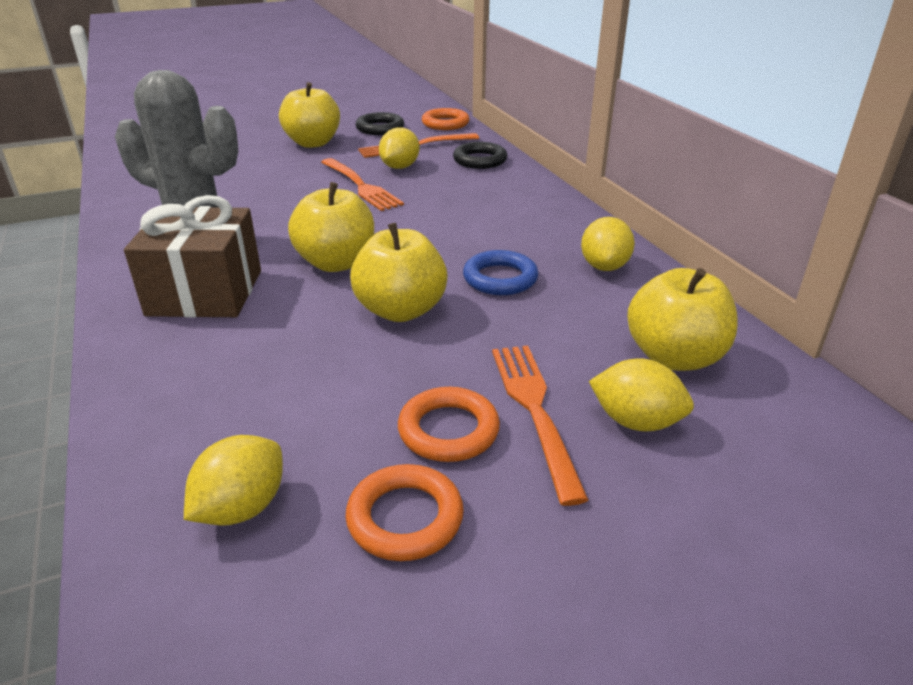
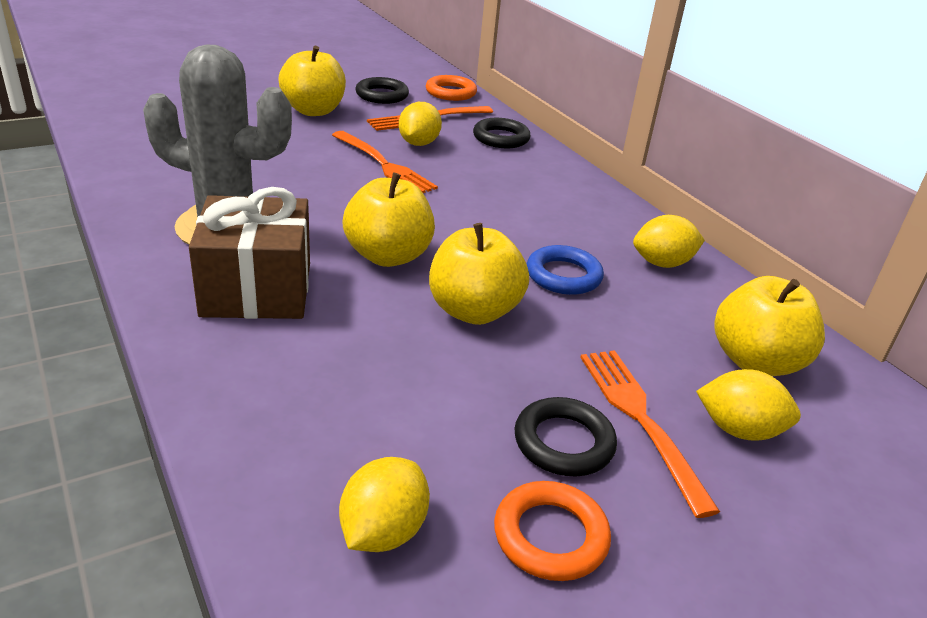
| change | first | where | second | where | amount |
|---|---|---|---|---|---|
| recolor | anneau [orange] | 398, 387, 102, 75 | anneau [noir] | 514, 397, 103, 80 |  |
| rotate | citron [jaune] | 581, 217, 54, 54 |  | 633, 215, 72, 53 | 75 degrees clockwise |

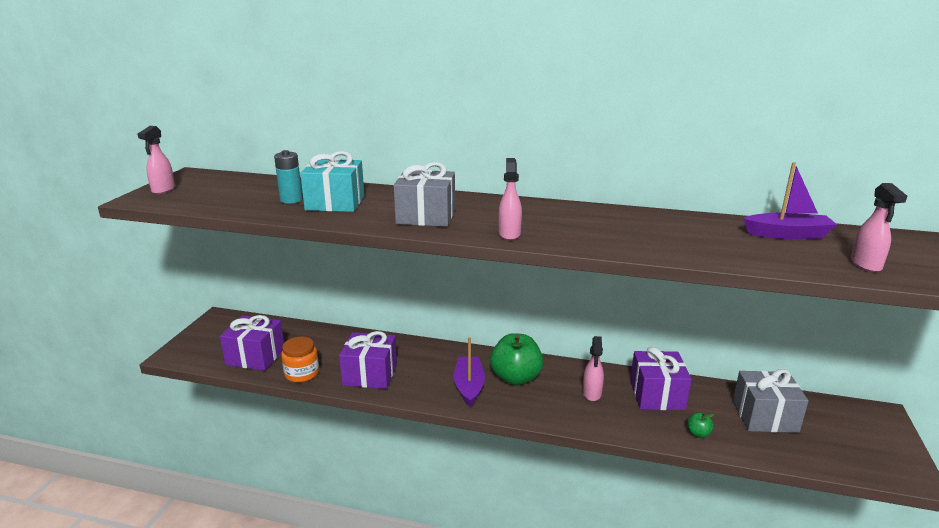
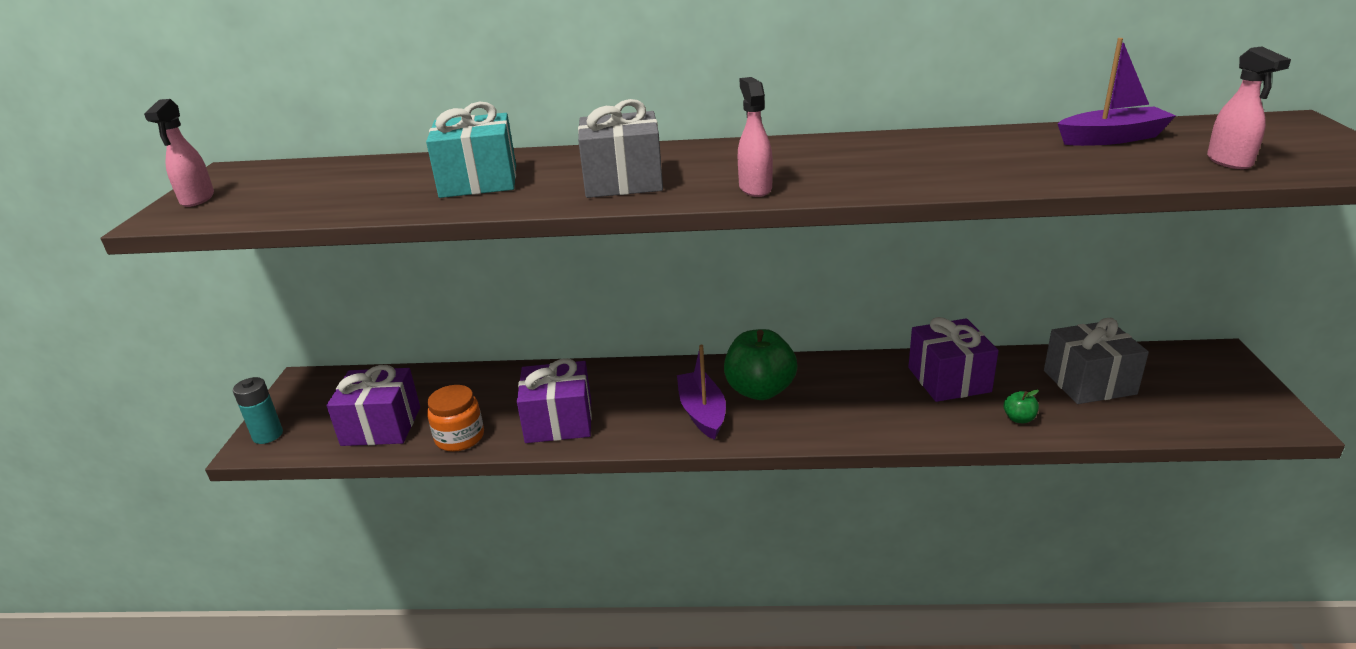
| change | first | where | second | where | amount |
|---|---|---|---|---|---|
| move | pile [turquoise] | 274, 150, 29, 54 |  | 233, 377, 50, 67 |  |
| delete | vaporisateur [rose] | 583, 336, 21, 65 |  |  |  |

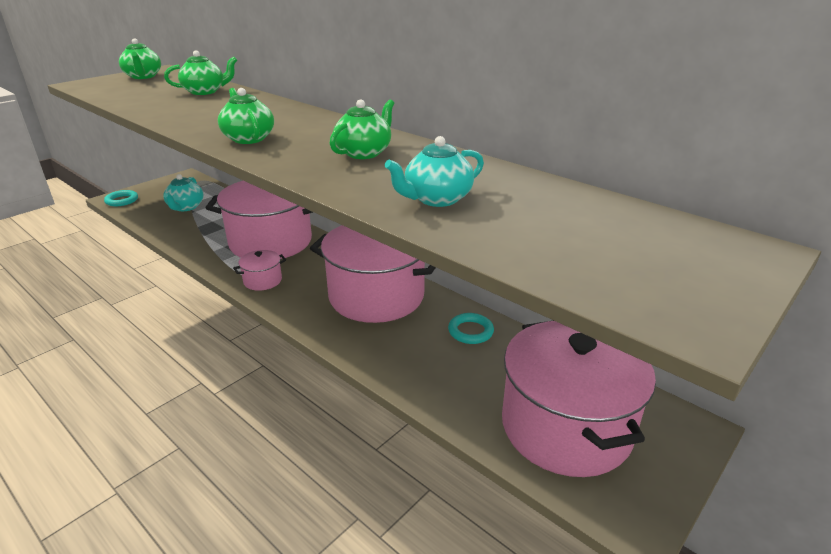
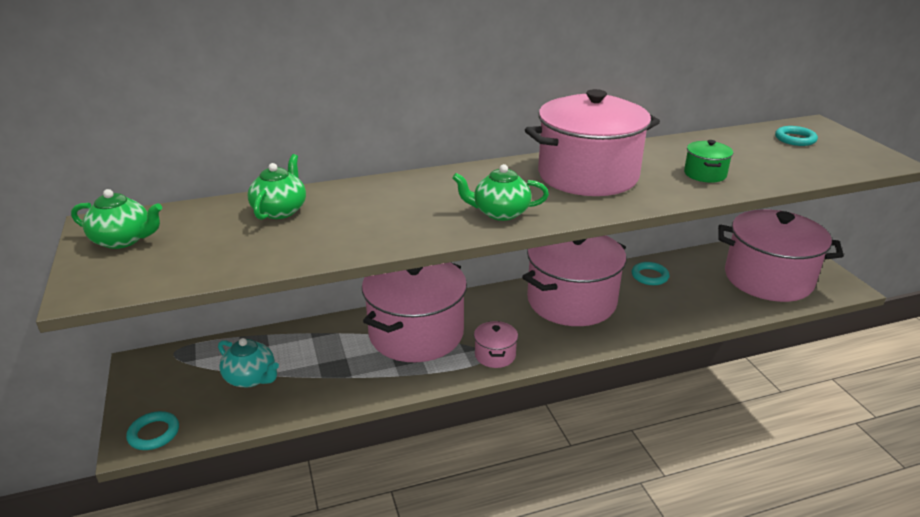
| change | first | where | second | where | amount |
|---|---|---|---|---|---|
| replace | théière [vert] | 329, 99, 65, 60 | marmite [rose] | 525, 89, 135, 107 |  |
| replace | théière [turquoise] | 385, 136, 99, 71 | marmite [vert] | 684, 140, 49, 43 |  |
| insert |  |  | anneau [turquoise] | 775, 126, 43, 20 |  |

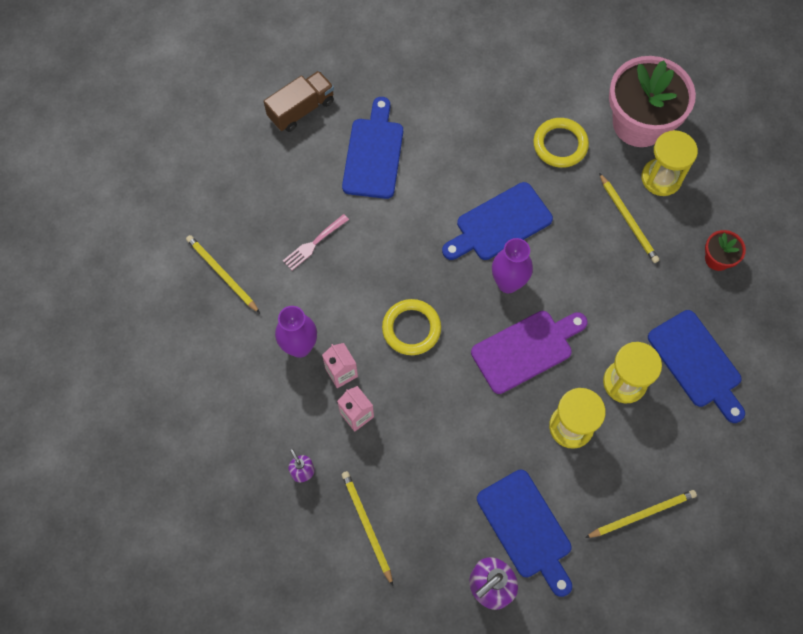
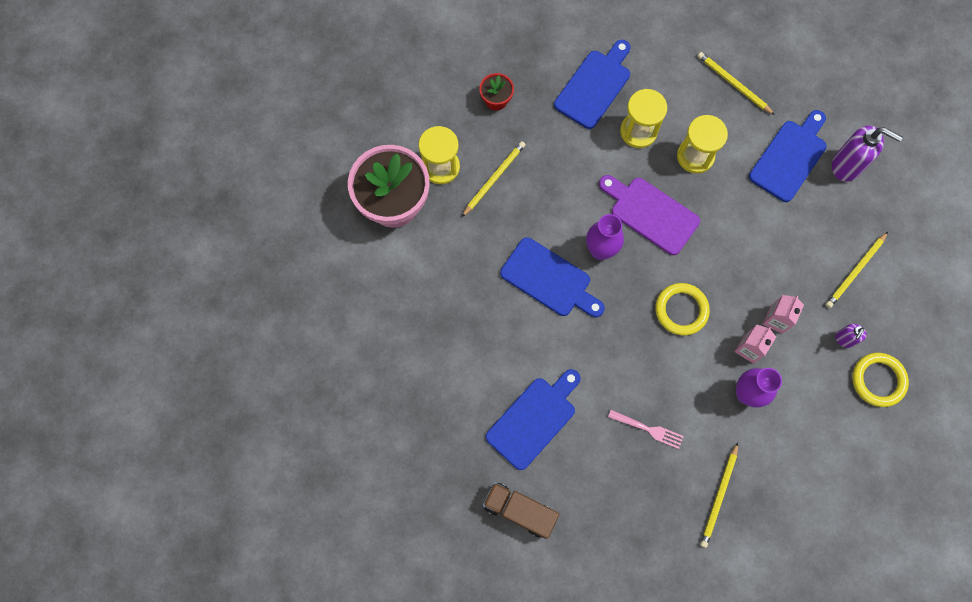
| change | first | where | second | where | amount |
|---|---|---|---|---|---|
| rotate | planche à découper [bleu] | 342, 97, 61, 102 |  | 486, 369, 94, 101 | 150 degrees clockwise |
| move | anneau [jaune] | 533, 118, 56, 50 |  | 852, 353, 57, 54 |  |

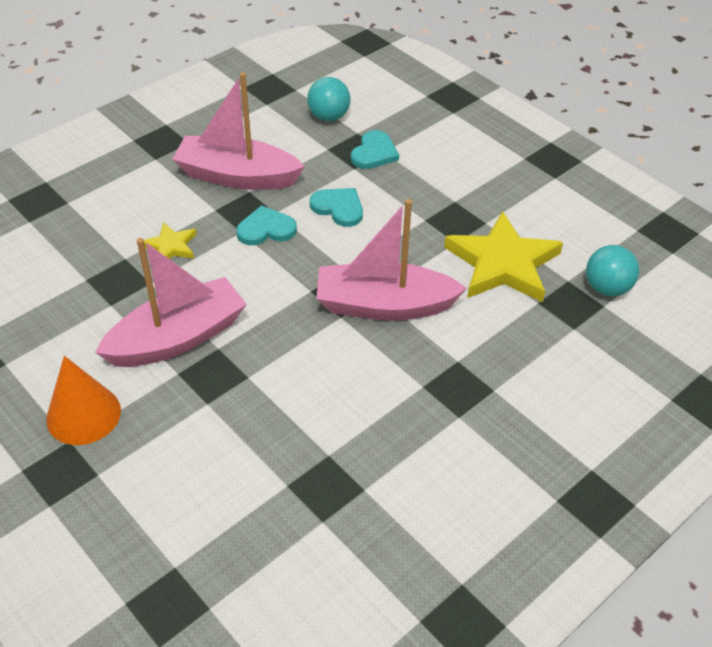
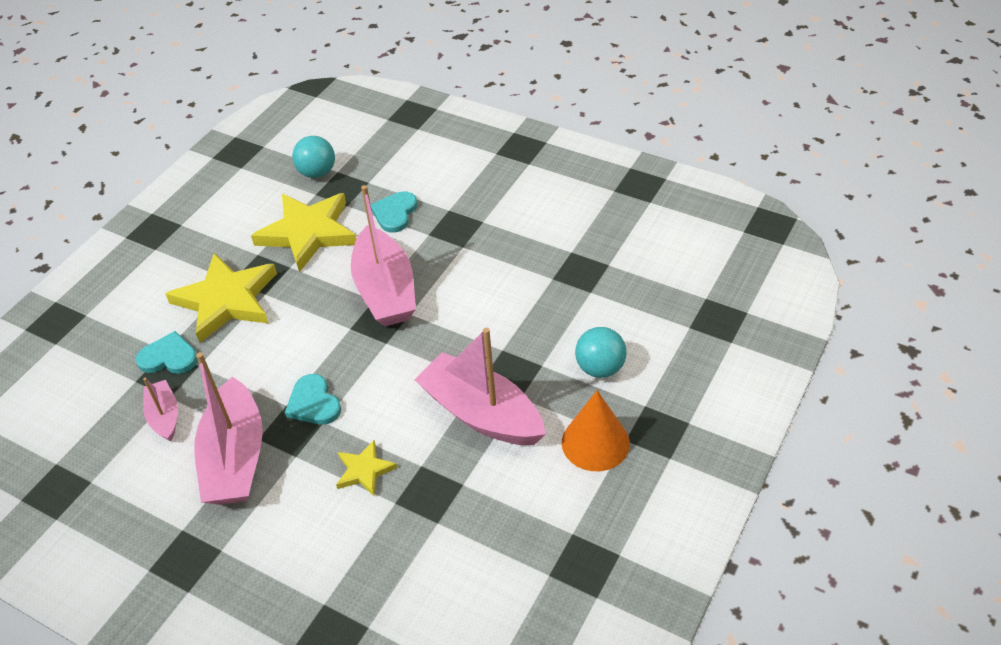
| change | first | where | second | where | amount |
|---|---|---|---|---|---|
| move | balle [turquoise] | 307, 77, 44, 44 |  | 575, 327, 52, 51 |  |
| move | cœur [turquoise] | 310, 188, 53, 39 |  | 370, 191, 47, 42 |  |
| insert |  |  | bateau [rose] | 143, 378, 35, 63 |  |
| insert |  |  | étoile [jaune] | 165, 253, 112, 90 |  |

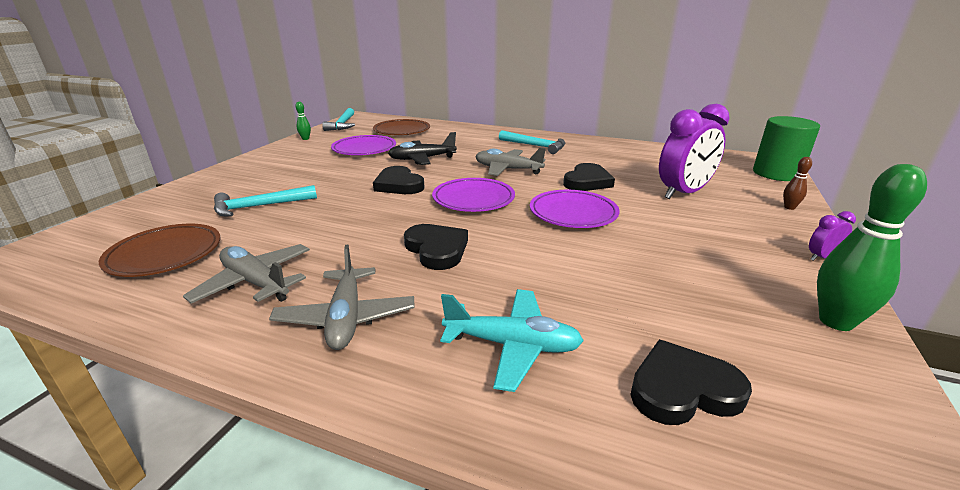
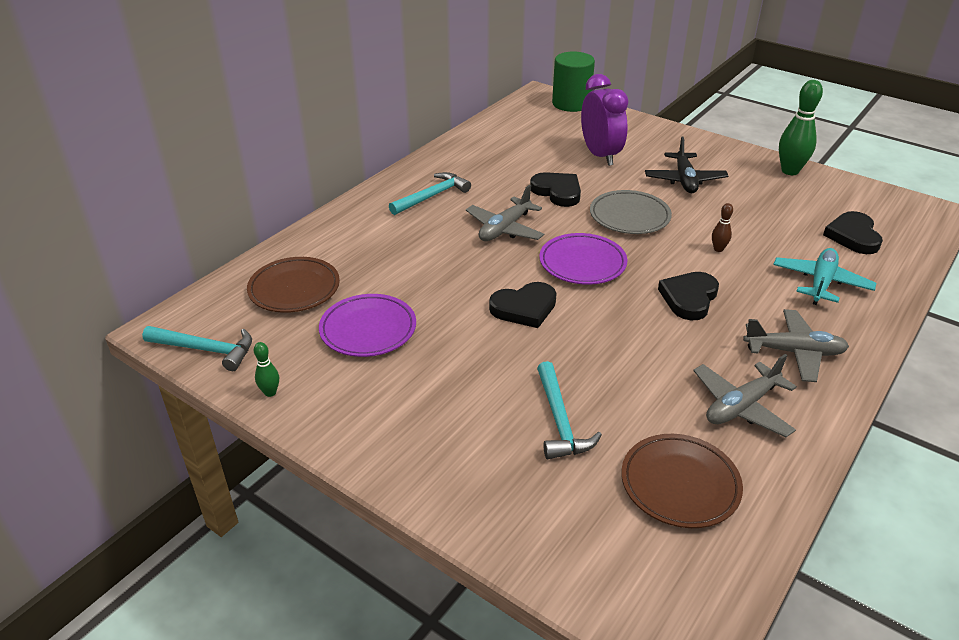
| change | first | where | second | where | amount |
|---|---|---|---|---|---|
| move | avion [noir] | 388, 132, 69, 33 |  | 645, 137, 84, 56 |  |
| rotate | cœur [noir] | 404, 224, 64, 46 |  | 658, 272, 61, 48 | 45 degrees counterclockwise |
| recolor | assiette [violet] | 530, 190, 90, 38 | assiette [gris] | 590, 190, 82, 44 |  |
| move | quille [marron] | 783, 157, 29, 53 |  | 712, 203, 21, 49 |  |
| delete | réveil [violet] | 809, 211, 47, 50 |  |  |  |

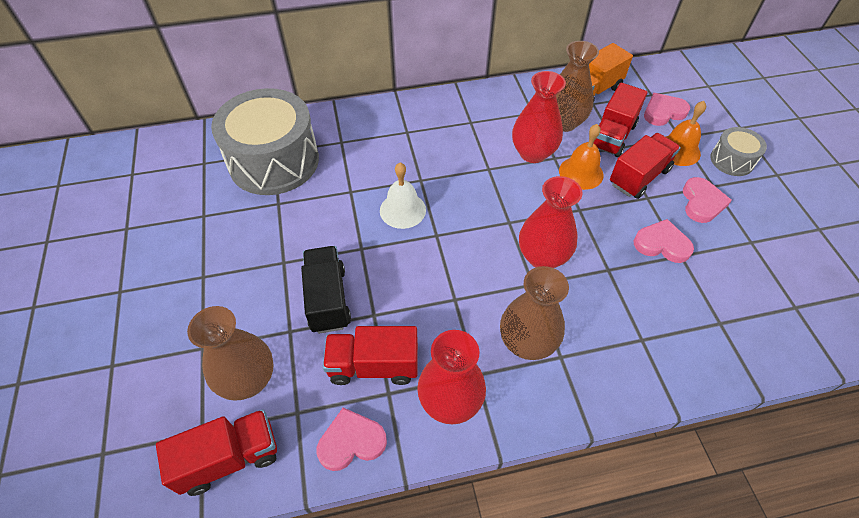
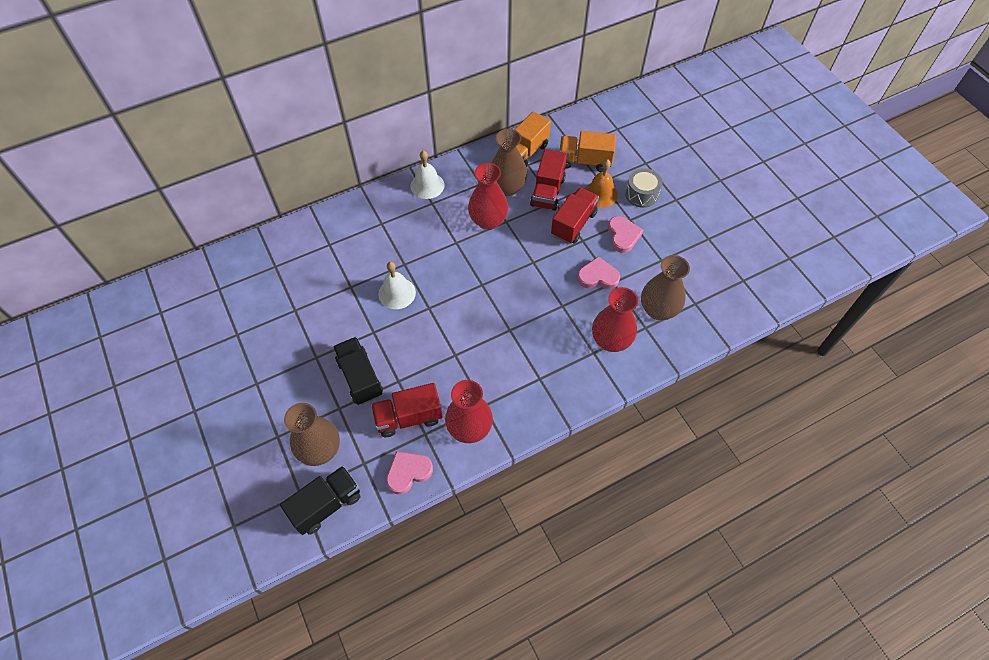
| change | first | where | second | where | amount |
|---|---|---|---|---|---|
| recolor | camion [rouge] | 156, 409, 121, 87 | camion [noir] | 280, 466, 80, 69 |  |
| delete | tambour [gris] | 211, 88, 108, 107 |  |  |  |
| move | vase [marron] | 500, 266, 69, 94 |  | 641, 255, 49, 65 |  |
| move | vase [rouge] | 519, 176, 64, 92 |  | 592, 287, 46, 65 |  |
| delete | cloche [orange] | 559, 124, 44, 66 |  |  |  |
| replace | cœur [rose] | 644, 93, 46, 33 | camion [orange] | 559, 131, 57, 41 |  |
| insert |  |  | cloche [blanc] | 411, 150, 33, 49 |  |

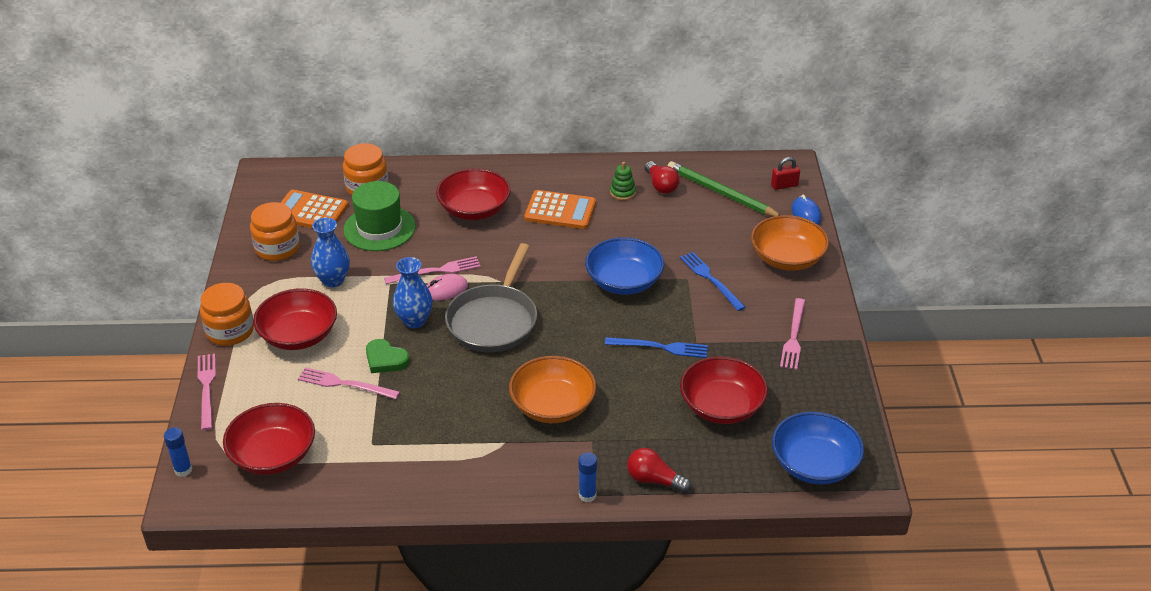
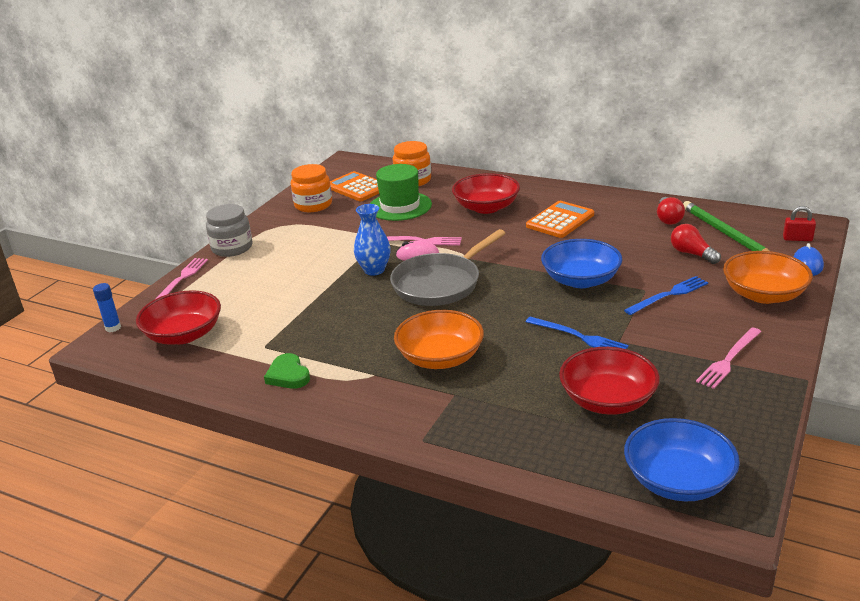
| change | first | where | second | where | amount |
|---|---|---|---|---|---|
| recolor | bocal [orange] | 200, 283, 54, 63 | bocal [gris] | 206, 204, 46, 53 |  |
| delete | bol [rouge] | 253, 288, 84, 62 |  |  |  |
| delete | fourchette [rose] | 298, 367, 102, 32 |  |  |  |
| delete | vase [bleu] | 311, 218, 39, 69 |  |  |  |
| move | cœur [vert] | 366, 339, 44, 34 |  | 264, 353, 46, 36 |  |
| rotate | calculatrice [orange] | 524, 190, 72, 39 |  | 526, 201, 68, 37 | 90 degrees counterclockwise |
| delete | bâton de colle [bleu] | 579, 452, 18, 50 |  |  |  |
| delete | jouet à empiler [vert] | 610, 162, 26, 38 |  |  |  |
| move | ampoule [rouge] | 627, 448, 64, 45 |  | 671, 224, 50, 40 |  |
| rotate | fourchette [bleu] | 680, 252, 66, 59 |  | 624, 276, 84, 39 | 60 degrees clockwise |

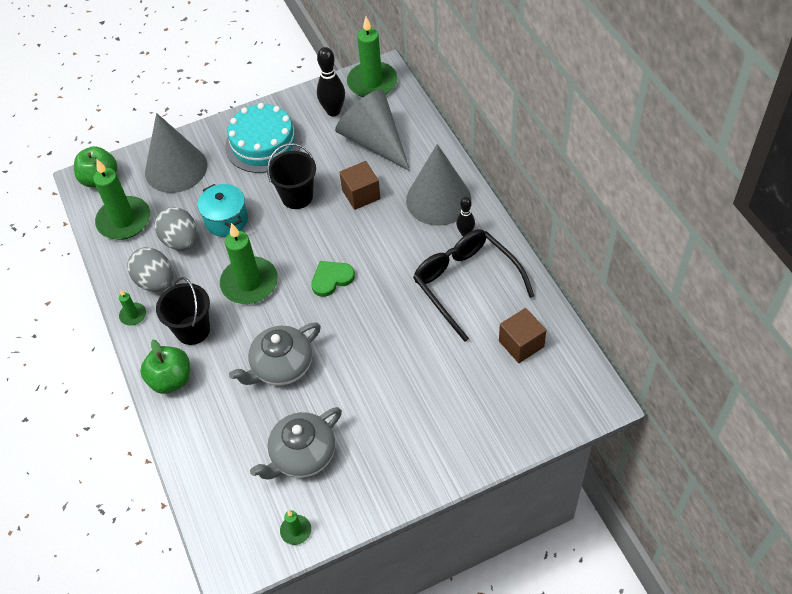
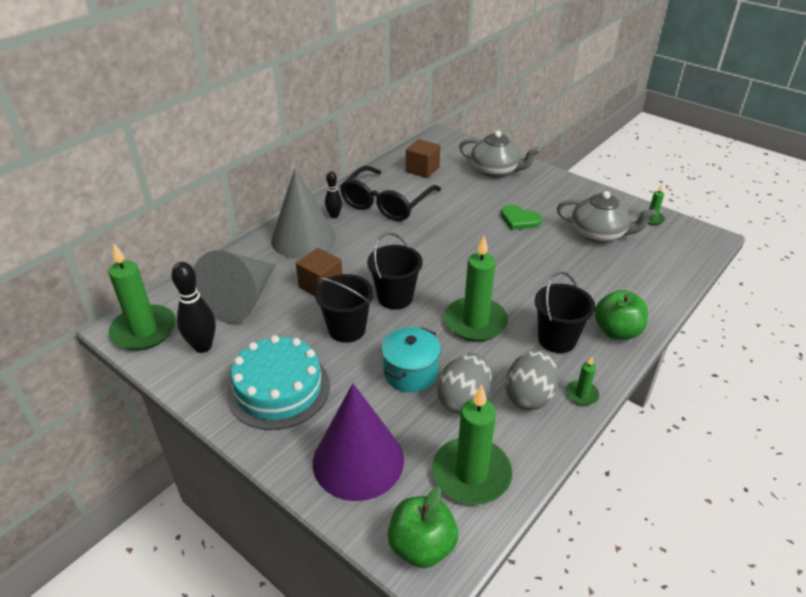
| change | first | where | second | where | amount |
|---|---|---|---|---|---|
| recolor | cône [gris] | 145, 113, 62, 80 | cône [violet] | 313, 383, 91, 118 |  |
| move | théière [gris] | 229, 322, 92, 64 |  | 459, 131, 81, 46 |  |
| move | cœur [vert] | 311, 261, 44, 36 |  | 501, 205, 41, 25 |  |
| insert |  |  | seau [noir] | 367, 232, 56, 78 |  |

